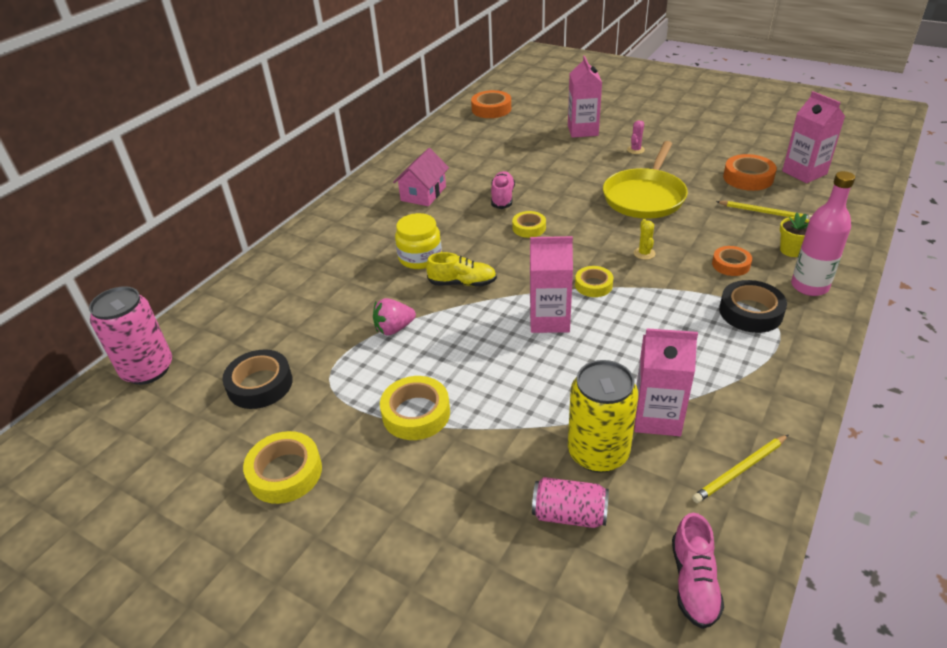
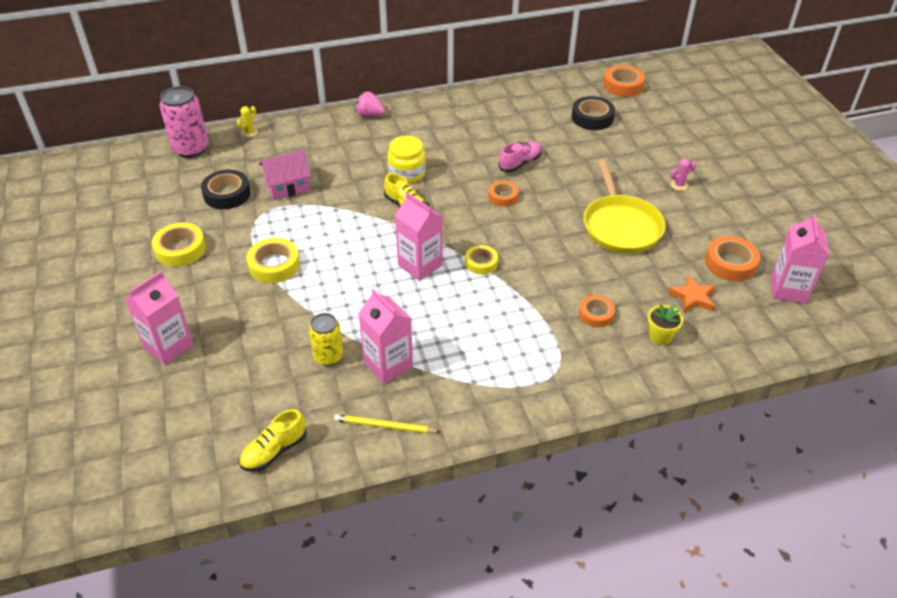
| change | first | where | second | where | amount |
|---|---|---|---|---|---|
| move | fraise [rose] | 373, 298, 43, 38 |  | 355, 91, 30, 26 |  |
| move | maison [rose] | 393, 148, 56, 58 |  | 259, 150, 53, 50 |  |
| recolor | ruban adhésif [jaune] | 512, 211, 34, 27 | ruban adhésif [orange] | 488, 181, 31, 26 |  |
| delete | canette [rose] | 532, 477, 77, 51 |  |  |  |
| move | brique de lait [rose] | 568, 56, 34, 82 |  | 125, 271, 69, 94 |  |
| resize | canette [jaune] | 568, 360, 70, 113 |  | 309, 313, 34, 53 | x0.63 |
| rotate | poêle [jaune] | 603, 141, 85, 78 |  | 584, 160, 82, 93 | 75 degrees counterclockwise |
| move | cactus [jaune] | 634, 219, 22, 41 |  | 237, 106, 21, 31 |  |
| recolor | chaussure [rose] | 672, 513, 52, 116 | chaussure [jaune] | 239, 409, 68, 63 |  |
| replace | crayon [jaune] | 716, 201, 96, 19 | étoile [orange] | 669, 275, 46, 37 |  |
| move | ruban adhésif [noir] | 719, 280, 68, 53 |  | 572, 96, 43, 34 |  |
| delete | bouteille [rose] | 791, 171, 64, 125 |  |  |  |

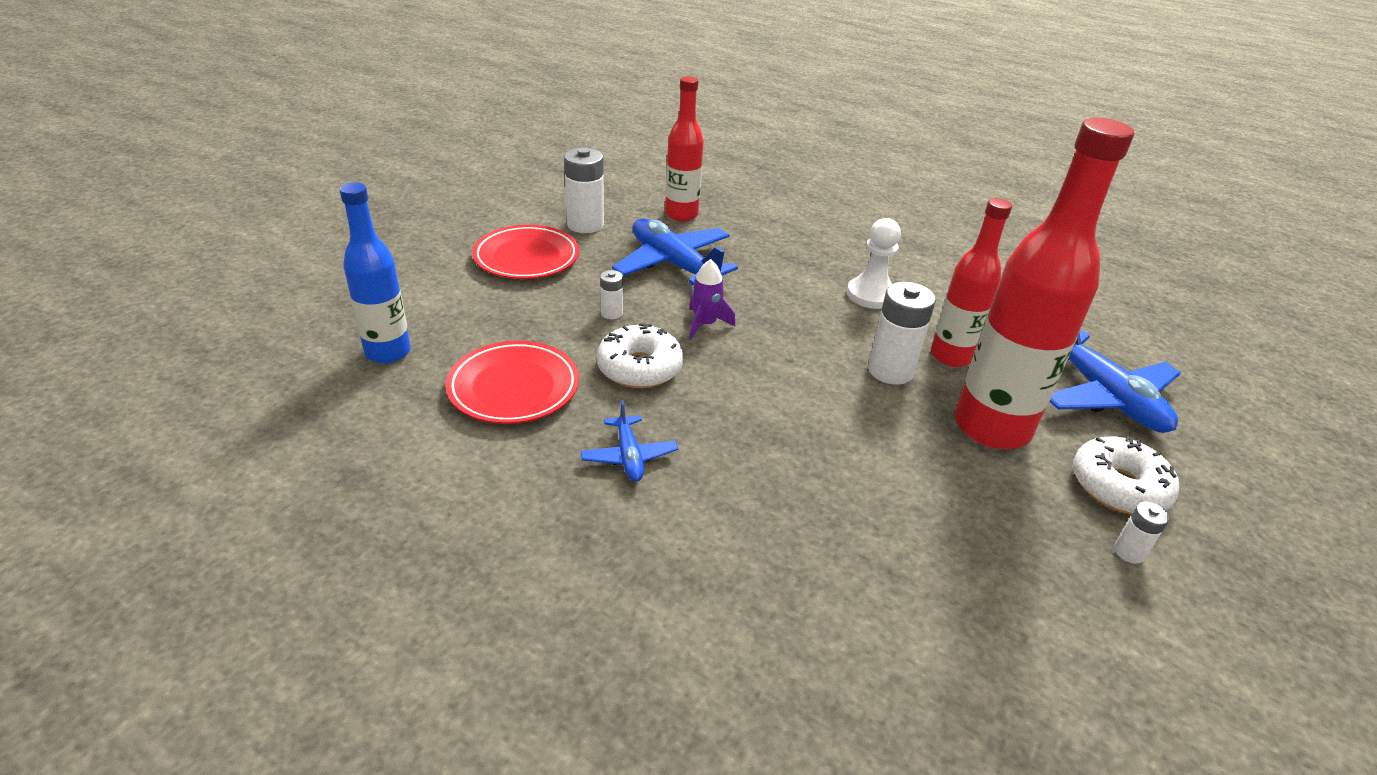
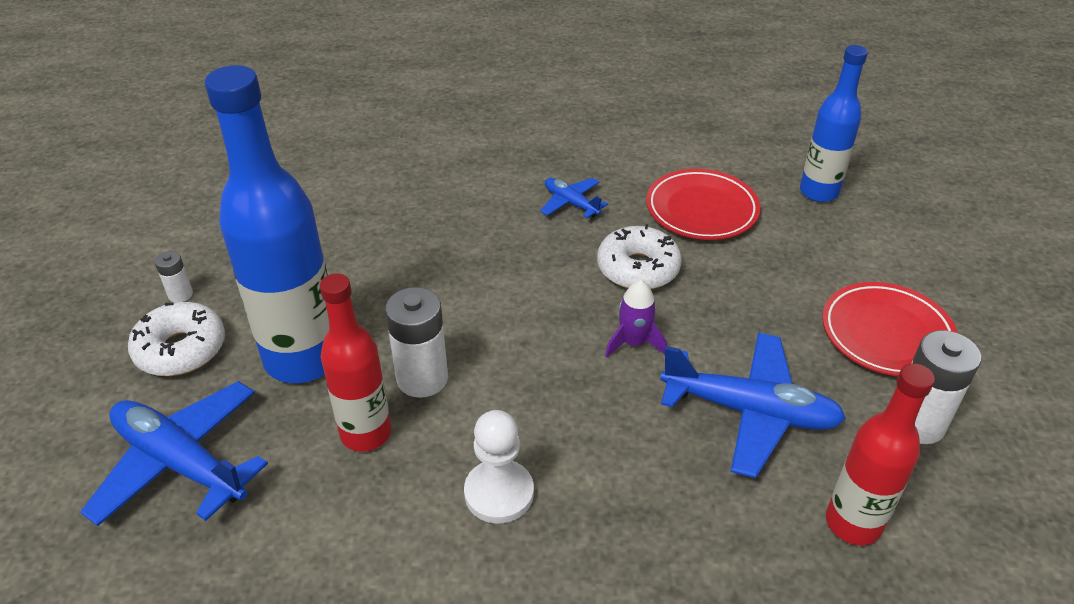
| change | first | where | second | where | amount |
|---|---|---|---|---|---|
| delete | pile [blanc] | 600, 270, 23, 49 |  |  |  |
| recolor | bouteille [rouge] | 955, 118, 179, 331 | bouteille [bleu] | 204, 65, 125, 318 |  |

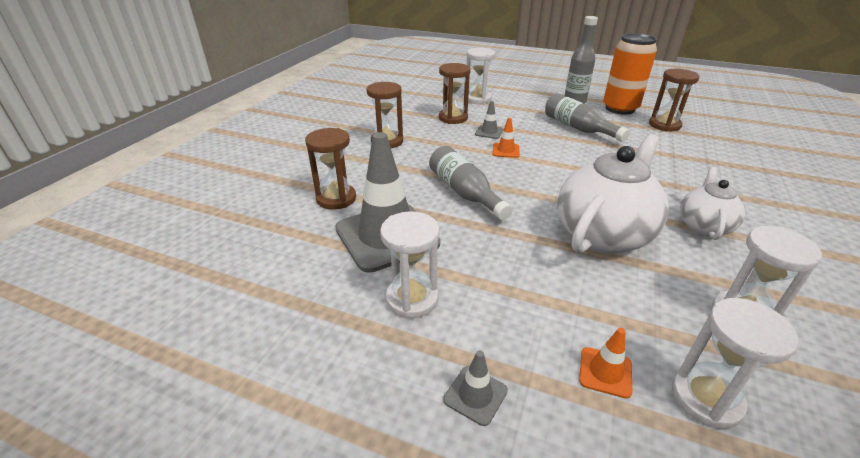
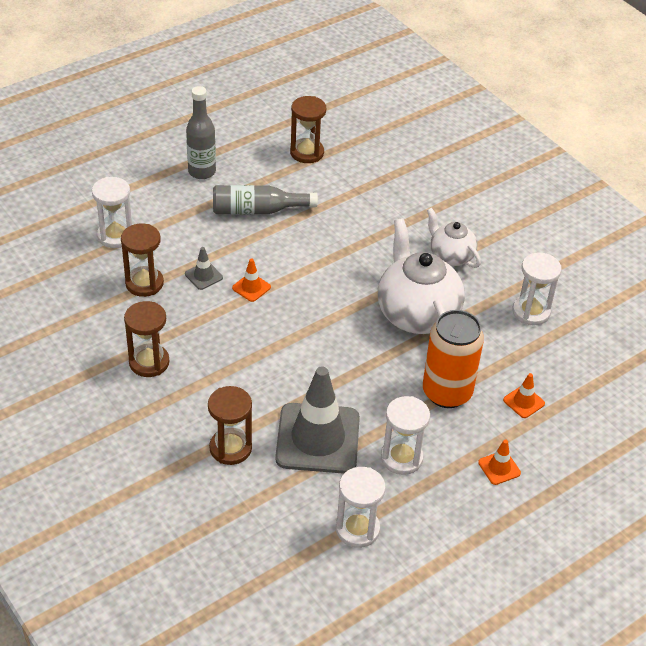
| change | first | where | second | where | amount |
|---|---|---|---|---|---|
| delete | bouteille [gris] | 429, 146, 84, 74 |  |  |  |
| recolor | cône de chantier [gris] | 443, 350, 65, 76 | cône de chantier [orange] | 478, 440, 43, 45 |  |
| move | canette [orange] | 603, 33, 54, 82 |  | 423, 310, 61, 98 |  |
| move | sablier [blanc] | 672, 298, 127, 131 |  | 336, 467, 50, 81 |  |

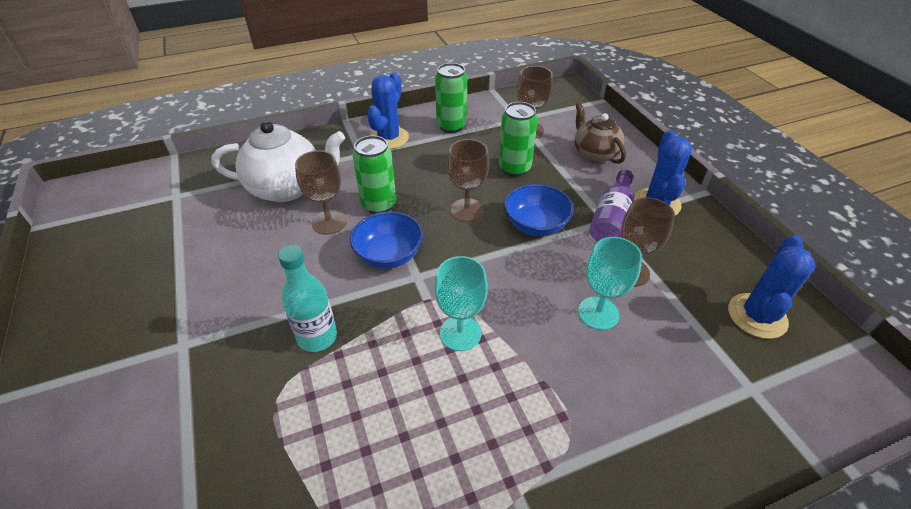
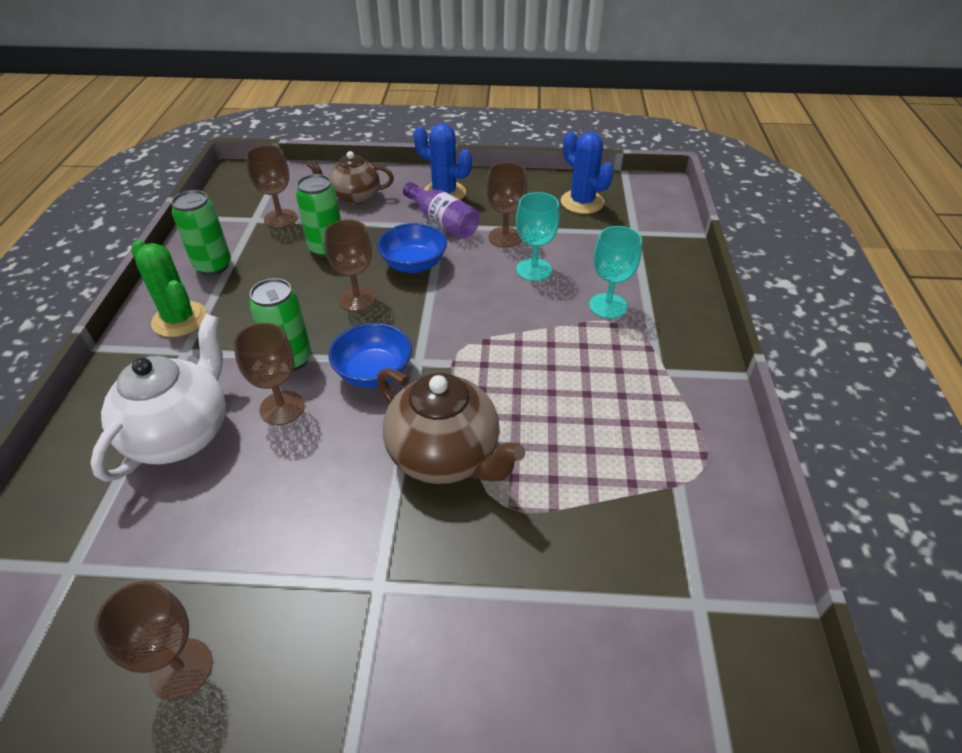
| change | first | where | second | where | amount |
|---|---|---|---|---|---|
| replace | bouteille [turquoise] | 278, 245, 59, 107 | théière [marron] | 377, 368, 149, 116 |  |
| recolor | cactus [bleu] | 367, 72, 42, 77 | cactus [vert] | 131, 240, 76, 97 |  |
| move | verre à pied [turquoise] | 435, 256, 53, 95 |  | 589, 226, 53, 93 |  |
| insert |  |  | verre à pied [marron] | 94, 581, 118, 120 |  |

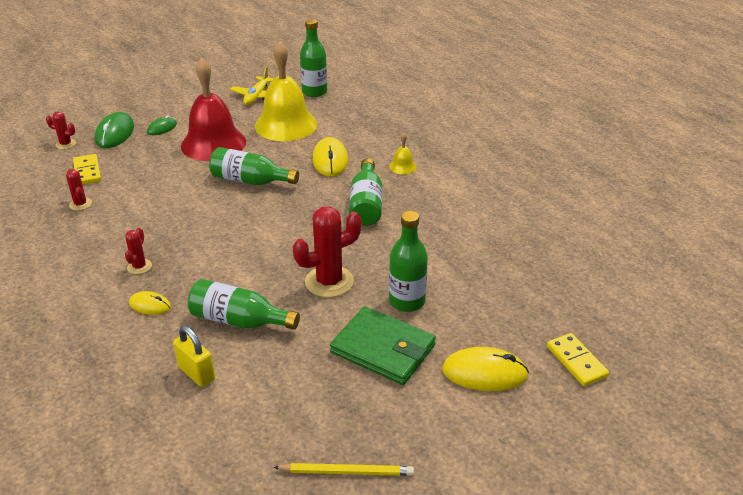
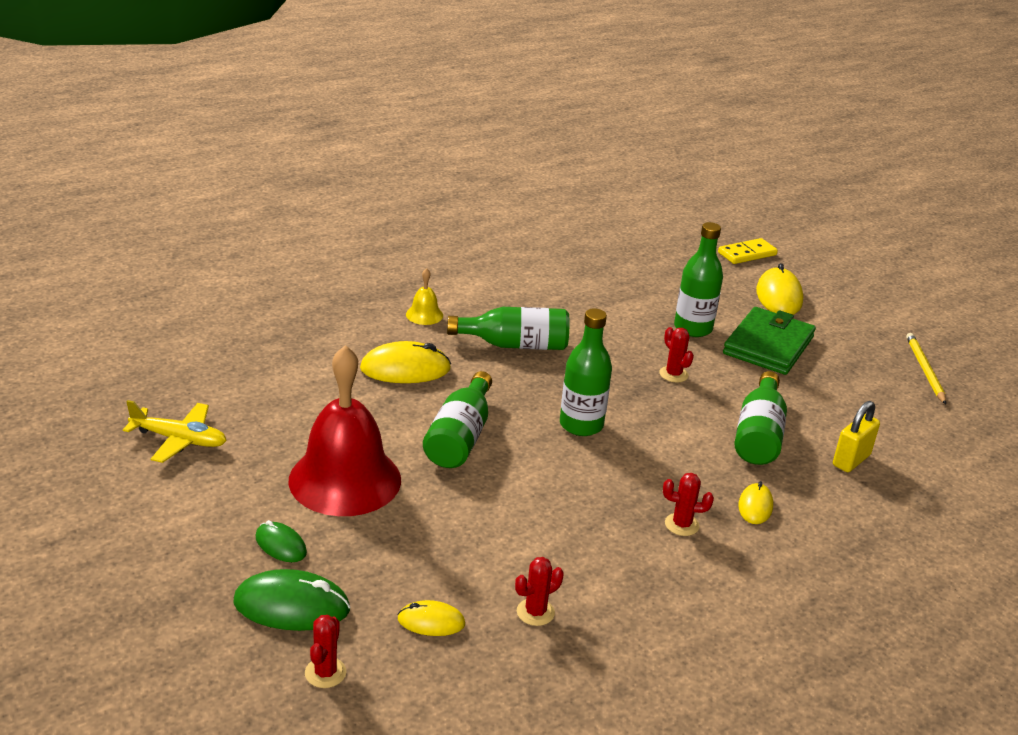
| change | first | where | second | where | amount |
|---|---|---|---|---|---|
| replace | domino [jaune] | 73, 154, 28, 31 | souris [jaune] | 397, 600, 68, 36 |  |
| delete | cloche [jaune] | 255, 41, 62, 100 |  |  |  |
| resize | cactus [rouge] | 293, 206, 69, 92 |  | 659, 327, 35, 55 | x0.51 |
| move | bouteille [vert] | 300, 19, 27, 78 |  | 560, 308, 52, 128 |  |

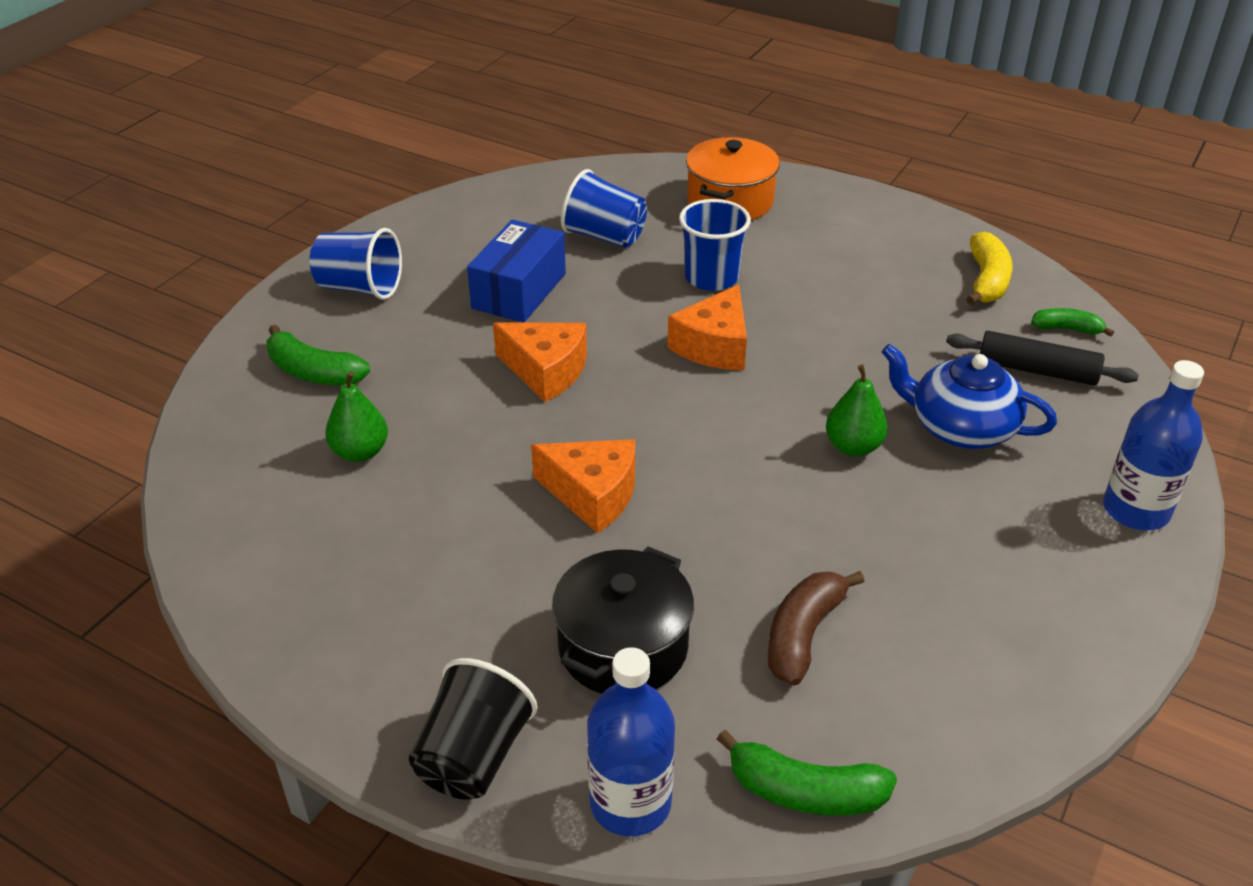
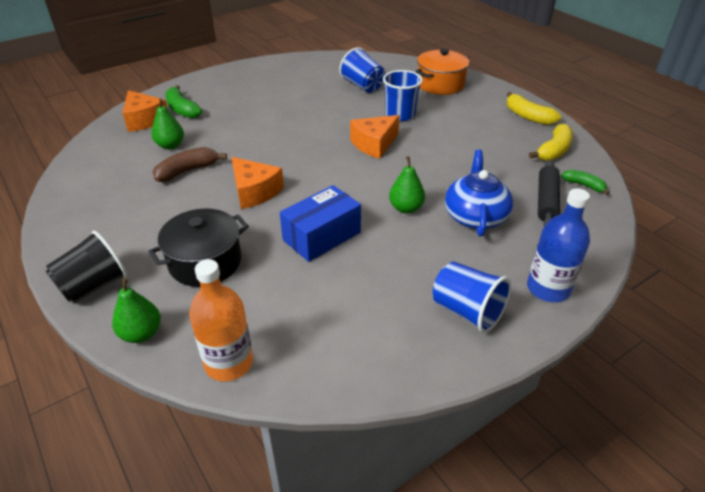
| change | first | where | second | where | amount |
|---|---|---|---|---|---|
| move | gobelet [bleu] | 310, 228, 92, 72 |  | 433, 261, 78, 72 |  |
| move | boîte [bleu] | 467, 219, 99, 104 |  | 280, 185, 81, 77 |  |
| move | fromage [orange] | 493, 322, 94, 80 |  | 123, 90, 45, 42 |  |
| replace | bouteille [bleu] | 587, 647, 88, 189 | poire [vert] | 112, 277, 49, 66 |  |
| replace | banane [vert] | 717, 730, 180, 86 | bouteille [orange] | 189, 259, 64, 122 |  |
| move | banane [marron] | 768, 571, 96, 115 |  | 153, 147, 74, 35 |  |
| rotate | théière [bleu] | 882, 344, 175, 105 |  | 445, 150, 68, 87 | 45 degrees clockwise |
| rotate | rouleau à pâtisserie [noir] | 946, 331, 193, 55 |  | 538, 160, 22, 67 | 60 degrees clockwise |
| insert |  |  | banane [jaune] | 507, 92, 55, 33 |  |

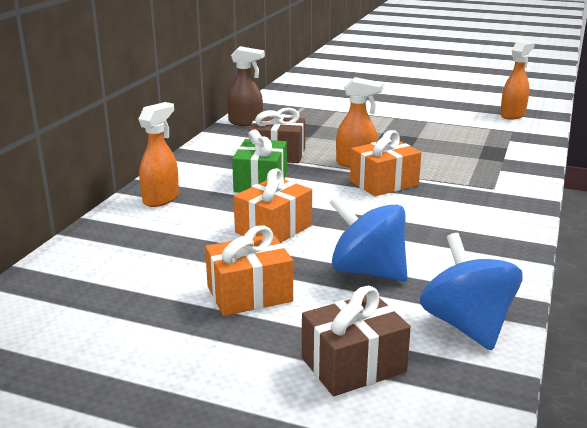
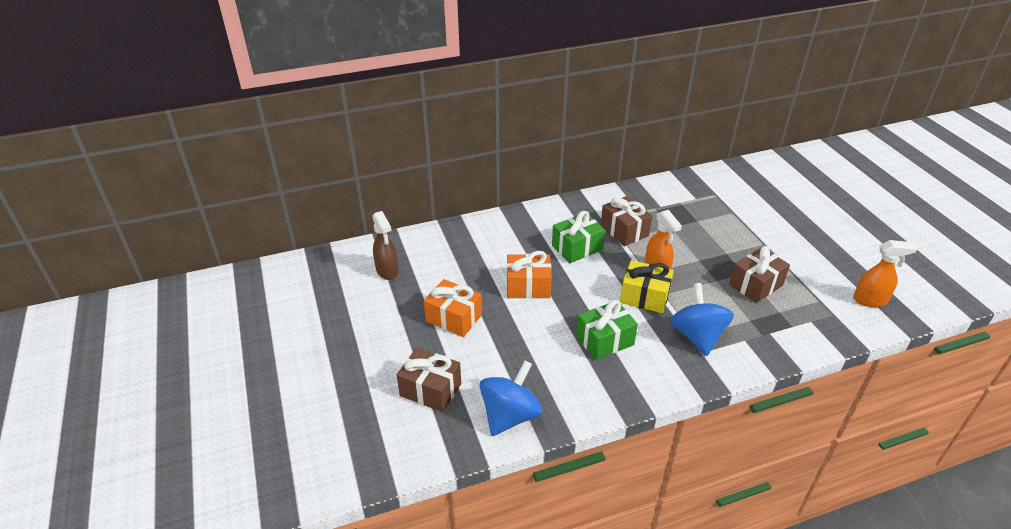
| change | first | where | second | where | amount |
|---|---|---|---|---|---|
| delete | vaporisateur [orange] | 138, 102, 41, 105 |  |  |  |
| move | vaporisateur [marron] | 227, 46, 38, 80 |  | 372, 211, 27, 69 |  |
| move | toupie [bleu] | 329, 195, 78, 86 |  | 670, 283, 64, 73 |  |
| recolor | cadeau [orange] | 350, 130, 71, 66 | cadeau [jaune] | 620, 260, 54, 53 |  |
| insert |  |  | cadeau [vert] | 576, 300, 62, 60 |  |
| insert |  |  | cadeau [marron] | 729, 246, 61, 57 |  |

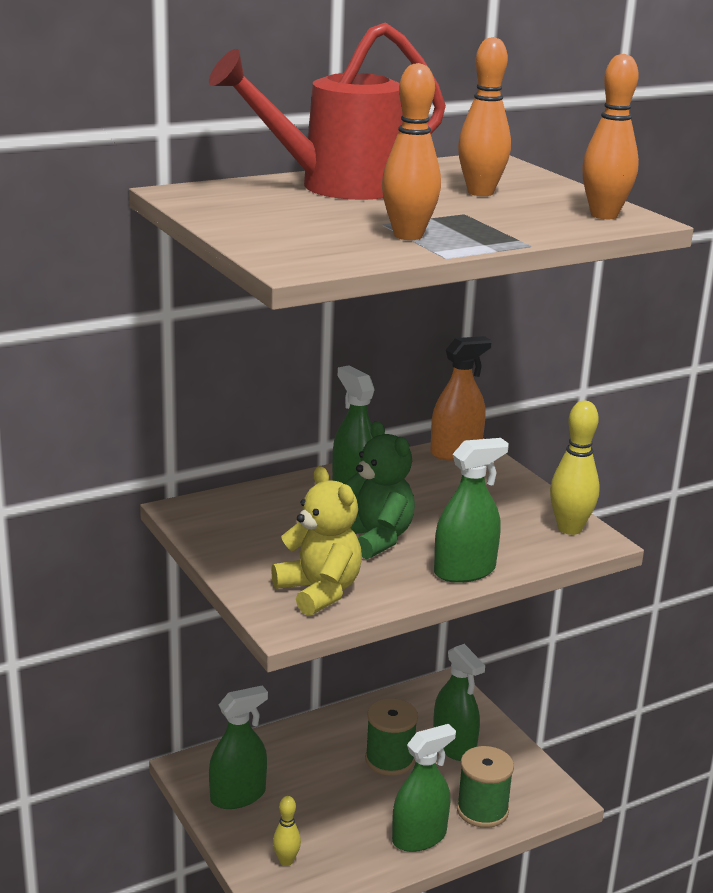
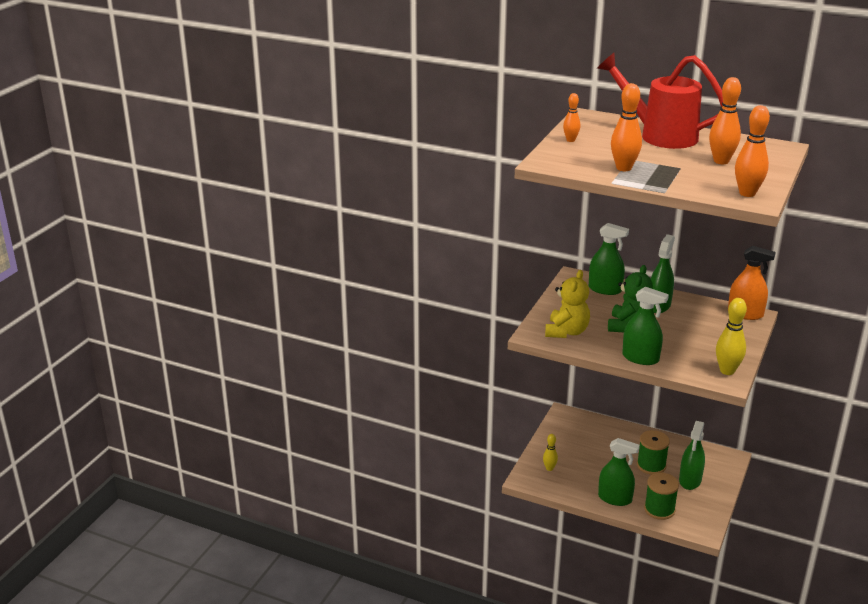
| change | first | where | second | where | amount |
|---|---|---|---|---|---|
| move | vaporisateur [vert] | 209, 686, 59, 123 |  | 589, 223, 40, 72 |  |
| insert |  |  | quille [orange] | 563, 93, 17, 49 |  |

